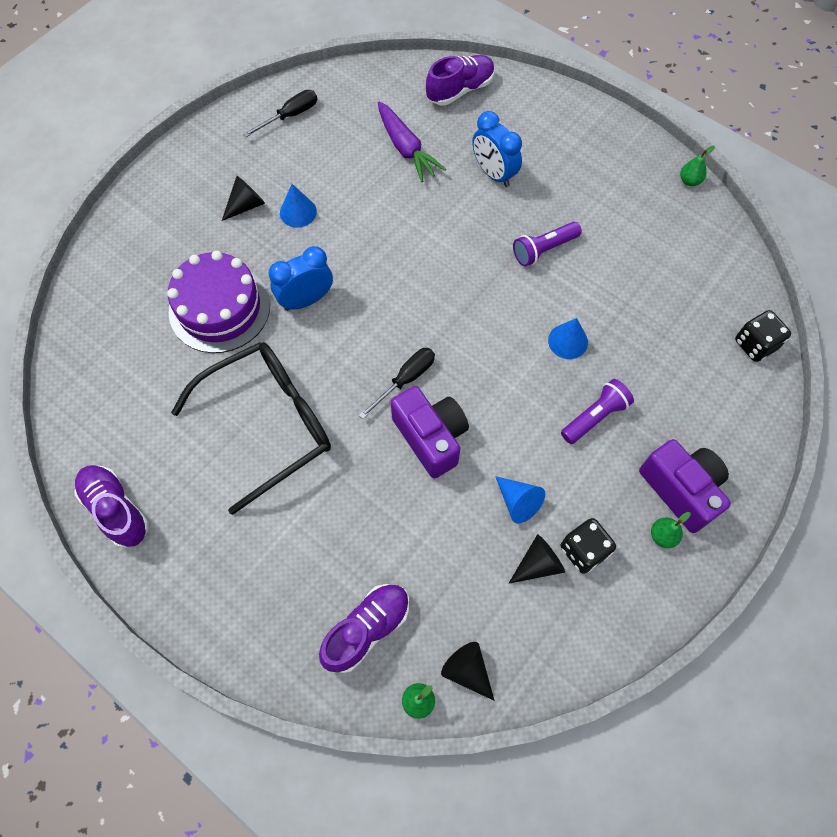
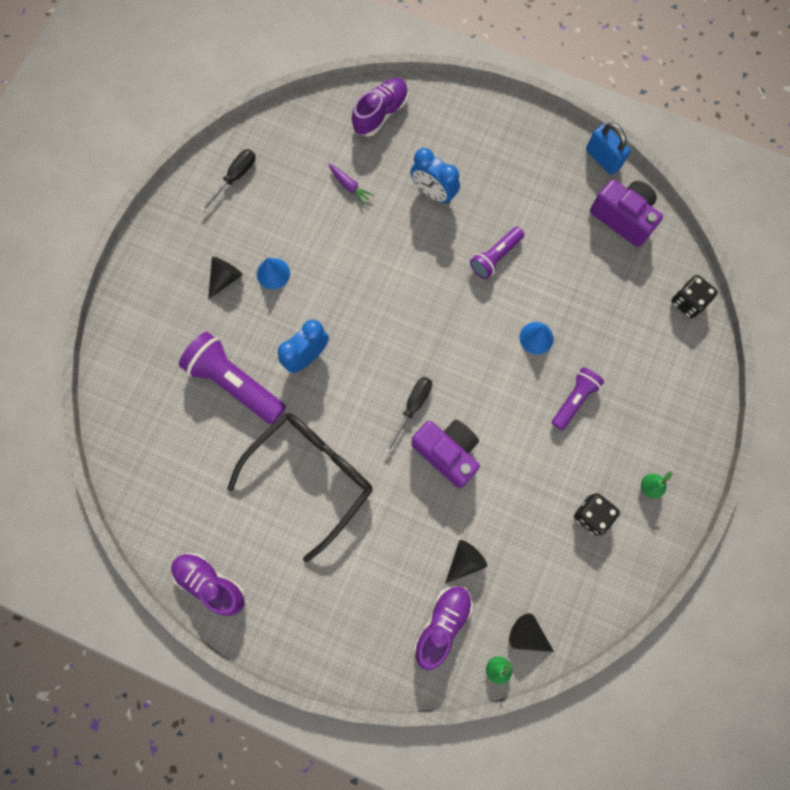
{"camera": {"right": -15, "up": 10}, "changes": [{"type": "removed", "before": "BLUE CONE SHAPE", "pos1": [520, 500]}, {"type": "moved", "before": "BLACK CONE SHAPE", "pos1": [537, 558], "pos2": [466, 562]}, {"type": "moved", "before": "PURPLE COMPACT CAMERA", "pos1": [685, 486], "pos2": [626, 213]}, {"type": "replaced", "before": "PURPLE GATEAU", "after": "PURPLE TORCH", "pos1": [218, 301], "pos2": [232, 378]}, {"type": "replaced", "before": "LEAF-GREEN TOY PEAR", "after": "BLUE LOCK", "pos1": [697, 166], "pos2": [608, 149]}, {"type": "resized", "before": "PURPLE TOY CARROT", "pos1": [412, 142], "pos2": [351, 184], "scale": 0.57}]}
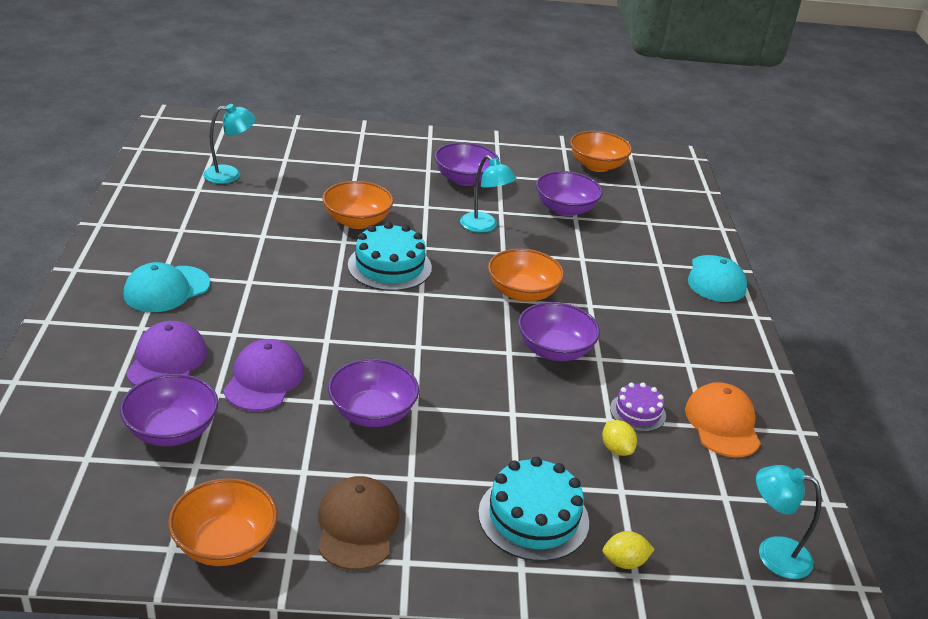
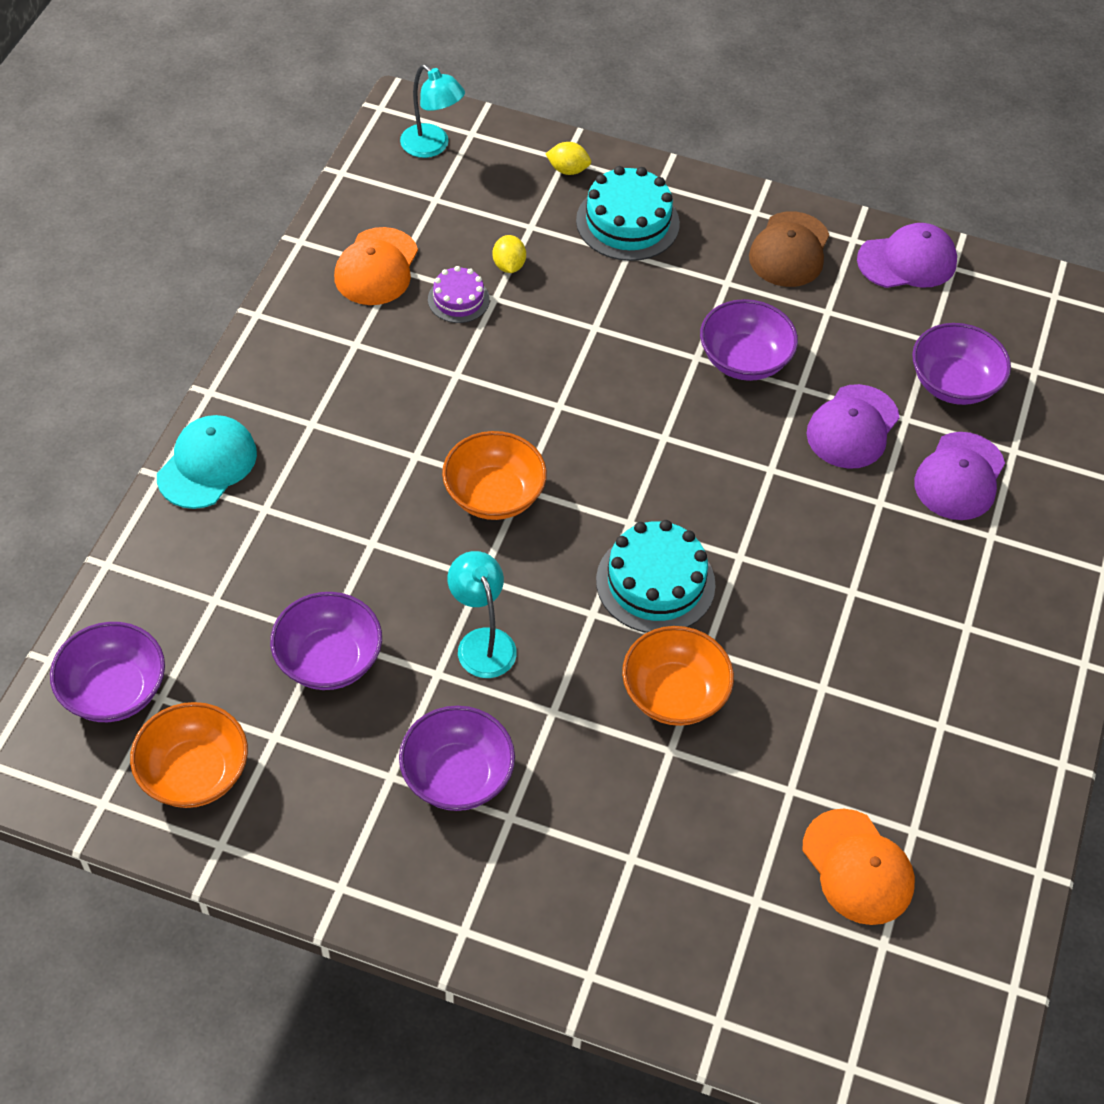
{"camera": {"right": -160, "up": 20}, "changes": [{"type": "removed", "before": "TEAL BASEBALL CAP", "pos1": [167, 287]}, {"type": "moved", "before": "PURPLE BOWL", "pos1": [559, 331], "pos2": [107, 672]}, {"type": "replaced", "before": "BRIGHT ORANGE BOWL", "after": "PURPLE BASEBALL CAP", "pos1": [223, 522], "pos2": [907, 255]}, {"type": "replaced", "before": "TEAL DESK LAMP", "after": "BRIGHT ORANGE BASEBALL CAP", "pos1": [229, 144], "pos2": [858, 867]}]}
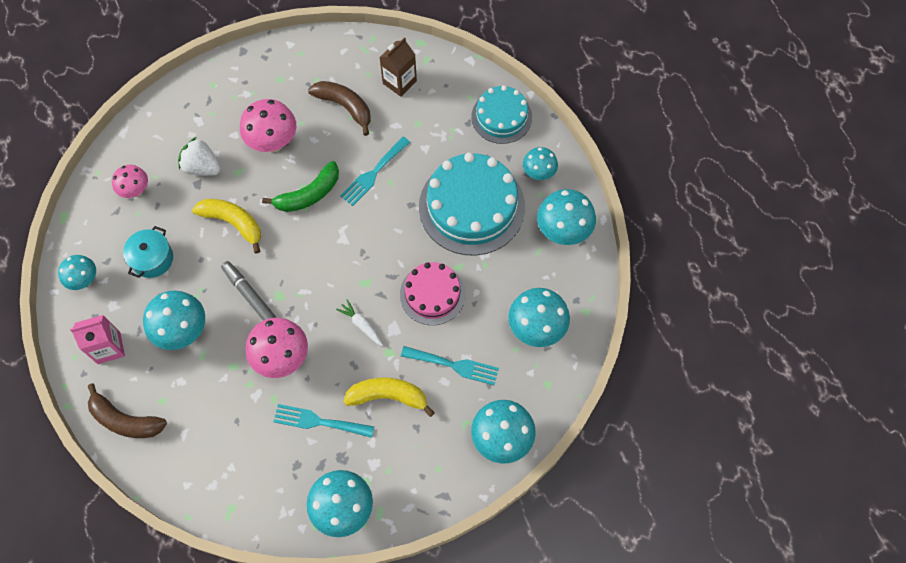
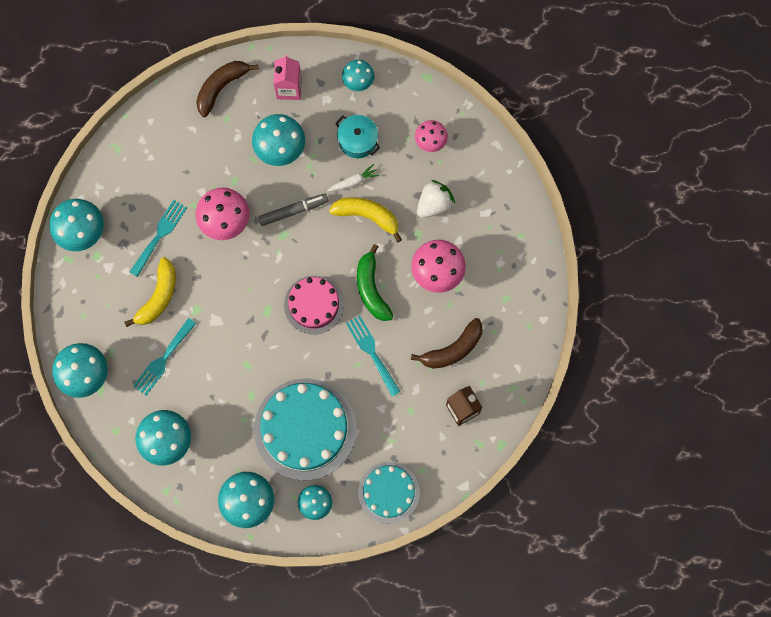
{"camera": {"right": 110, "up": 10}, "changes": [{"type": "moved", "before": "SNOW-WHITE TOY CARROT", "pos1": [359, 322], "pos2": [353, 178]}, {"type": "moved", "before": "PINK GATEAU", "pos1": [432, 293], "pos2": [314, 305]}, {"type": "turned", "before": "YELLOW BANANA", "pos1": [226, 226], "pos2": [365, 219], "turn": -120}]}
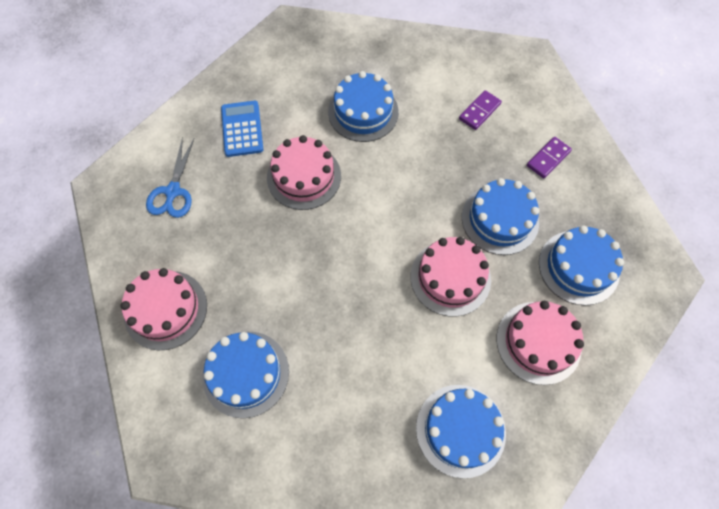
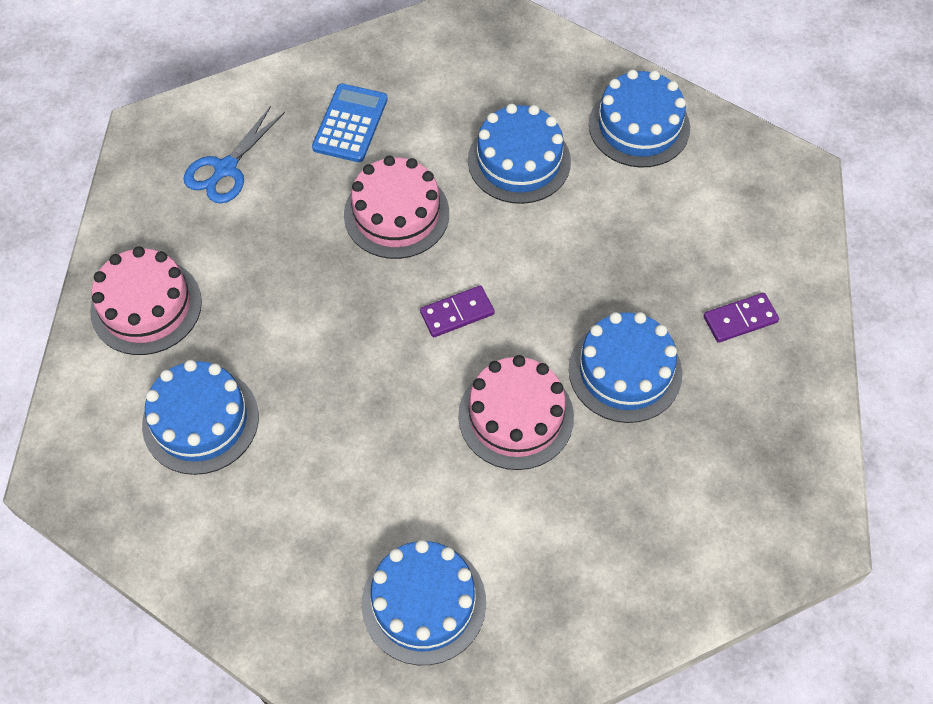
{"camera": {"right": 25, "up": -5}, "changes": [{"type": "removed", "before": "PINK GATEAU", "pos1": [540, 343]}, {"type": "moved", "before": "PURPLE DOMINO", "pos1": [480, 110], "pos2": [457, 311]}, {"type": "moved", "before": "BLUE GATEAU", "pos1": [581, 266], "pos2": [639, 118]}]}
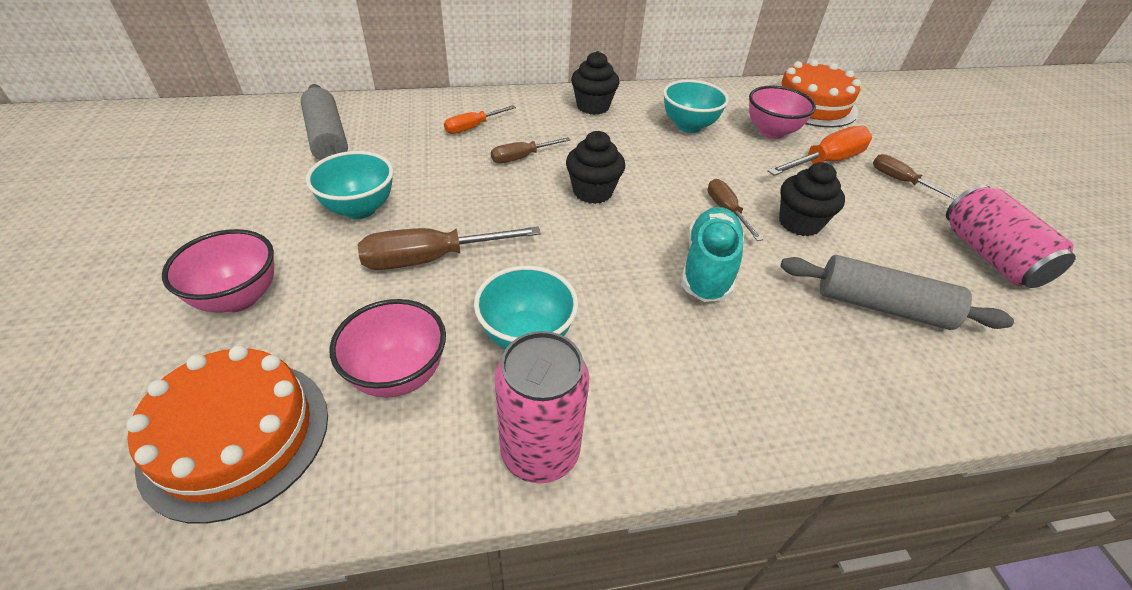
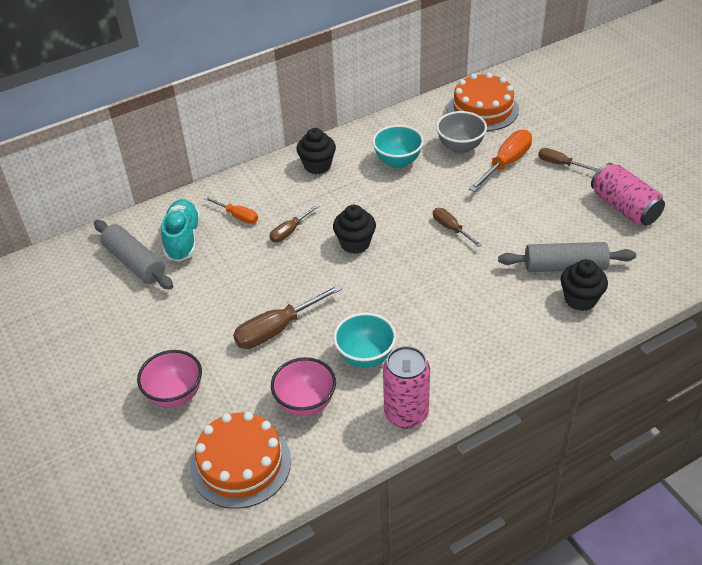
{"camera": {"right": -15, "up": 0}, "changes": [{"type": "removed", "before": "TEAL BOWL", "pos1": [349, 185]}, {"type": "moved", "before": "TEAL SHOE", "pos1": [713, 254], "pos2": [181, 230]}, {"type": "moved", "before": "BLACK FAIRY CAKE", "pos1": [812, 199], "pos2": [584, 285]}, {"type": "recoloured", "before": "PINK BOWL", "after": "ASH-GREY BOWL", "pos1": [782, 112], "pos2": [461, 132]}, {"type": "turned", "before": "BRIGHT ORANGE HAND SCREWDRIVER", "pos1": [480, 119], "pos2": [231, 210], "turn": -90}]}
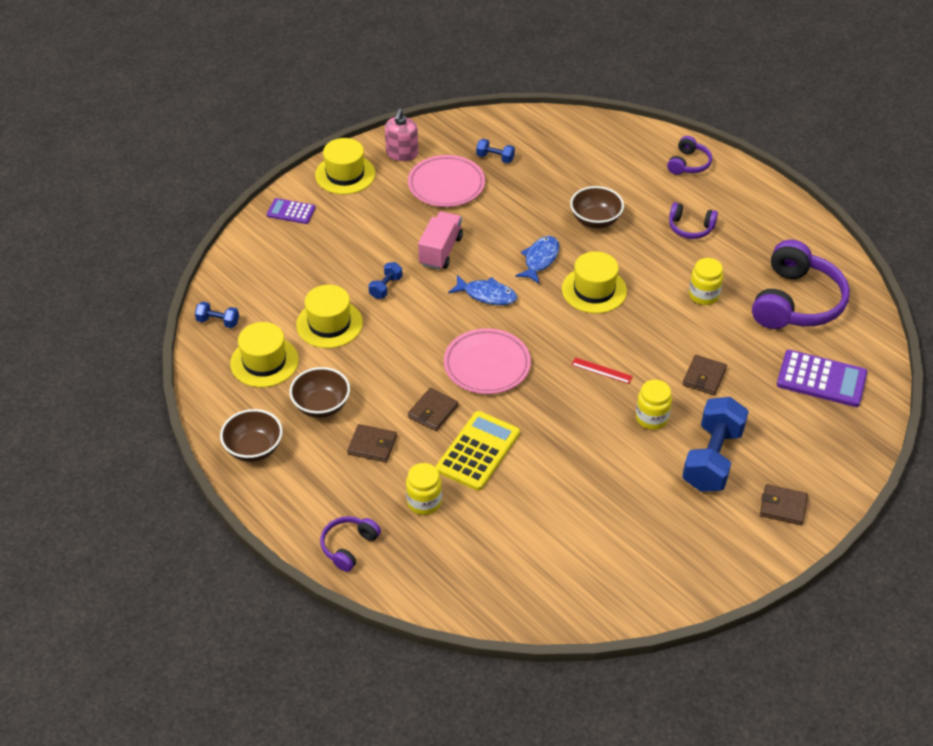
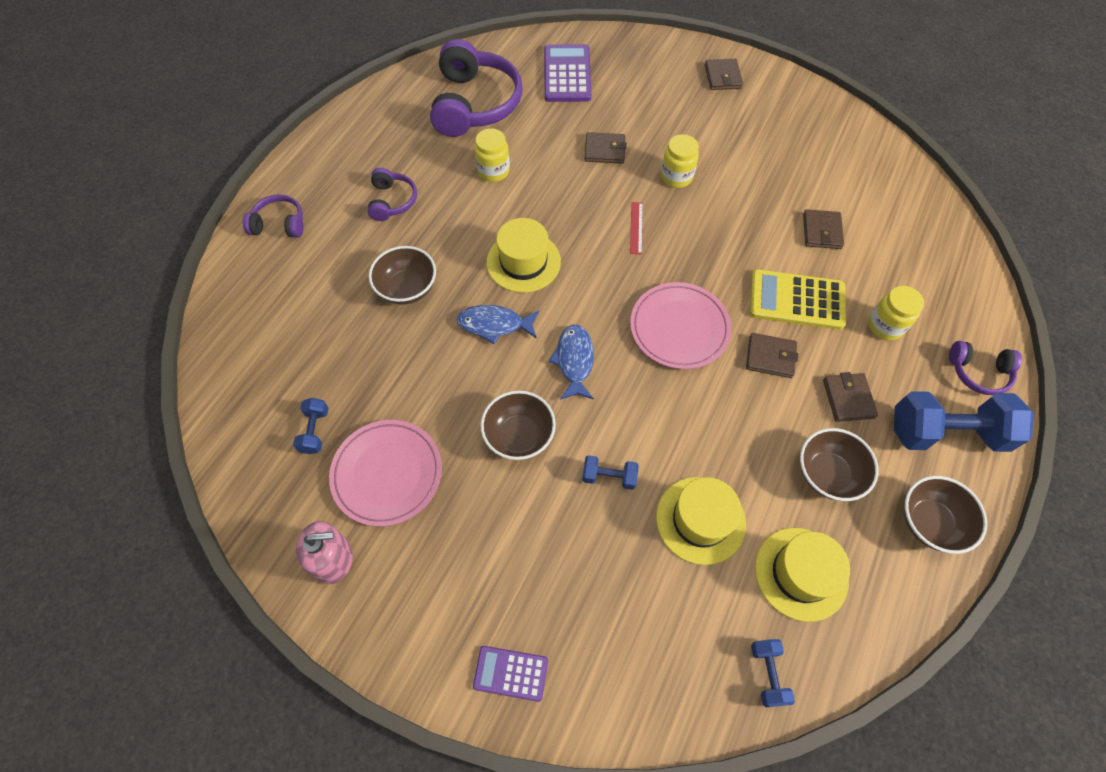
{"camera": {"right": -110, "up": 15}, "changes": [{"type": "removed", "before": "YELLOW TOP HAT", "pos1": [345, 166]}, {"type": "added", "after": "RUSSET BILLFOLD", "pos2": [823, 229]}, {"type": "moved", "before": "BLUE HAND WEIGHT", "pos1": [715, 444], "pos2": [964, 421]}, {"type": "replaced", "before": "PINK TOY TRUCK", "after": "RUSSET BOWL", "pos1": [440, 240], "pos2": [518, 425]}, {"type": "turned", "before": "PURPLE POCKET CALCULATOR", "pos1": [291, 211], "pos2": [510, 674], "turn": 105}, {"type": "turned", "before": "PURPLE HEADPHONES", "pos1": [801, 284], "pos2": [476, 88], "turn": 90}]}
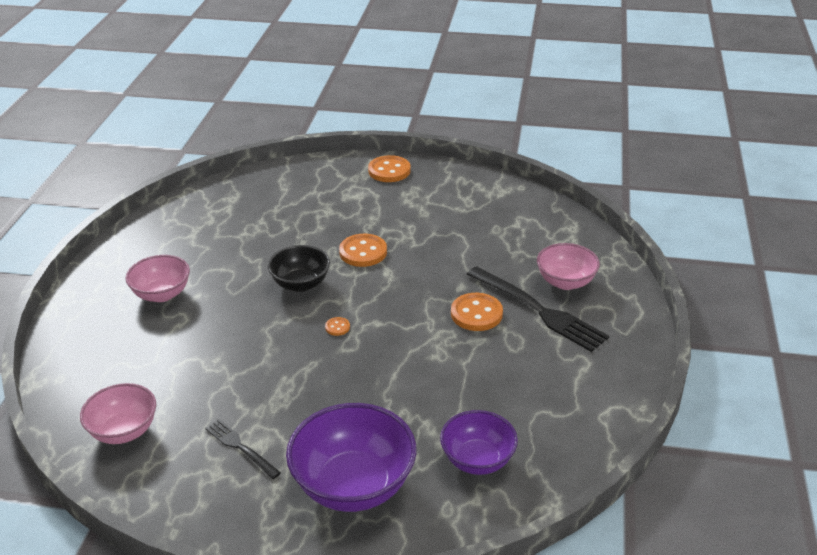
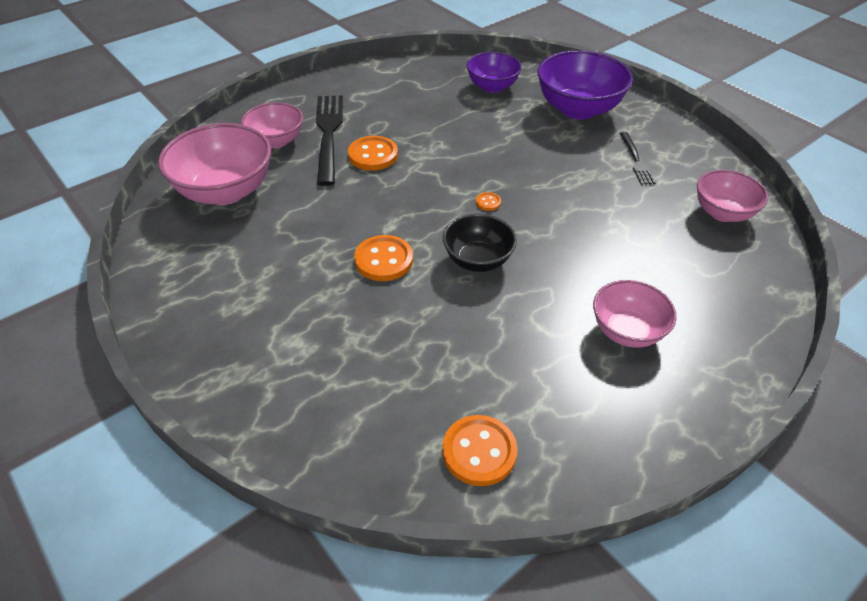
{"camera": {"right": -140, "up": 10}, "changes": [{"type": "added", "after": "PINK BOWL", "pos2": [214, 164]}, {"type": "moved", "before": "BRIGHT ORANGE SEWING BUTTON", "pos1": [389, 168], "pos2": [479, 450]}]}
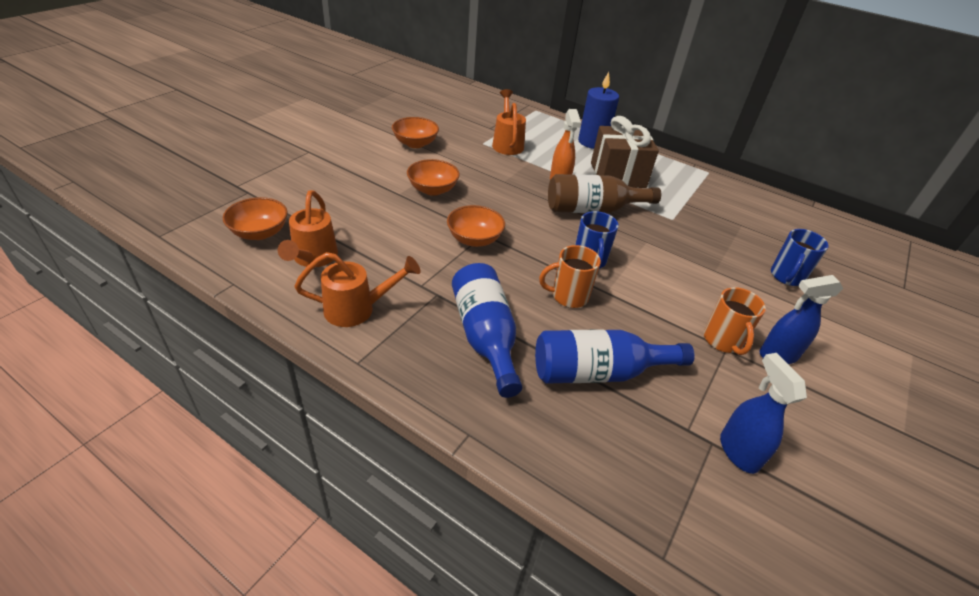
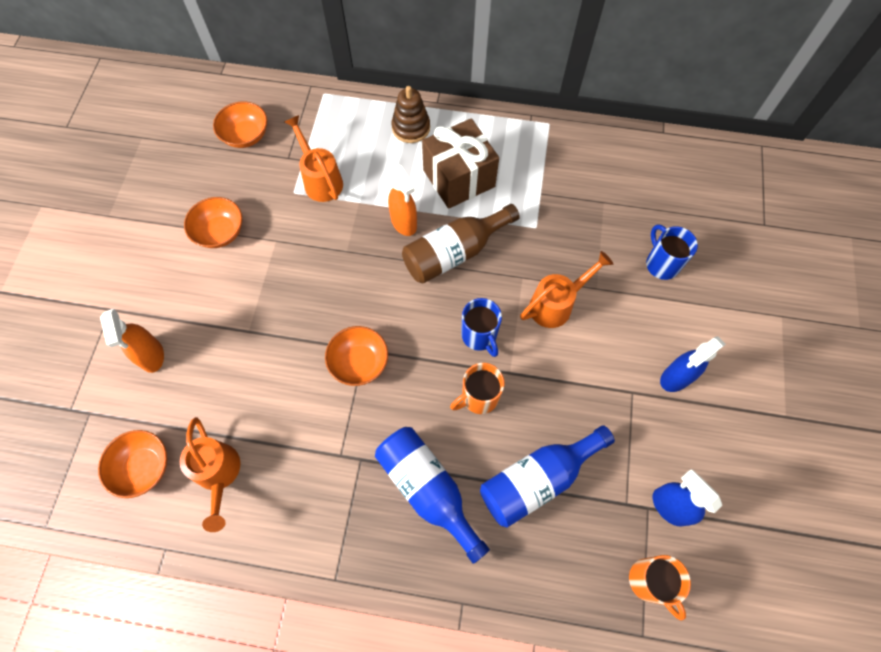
{"camera": {"right": -20, "up": 25}, "changes": [{"type": "added", "after": "BRIGHT ORANGE SPRAY CLEANER", "pos2": [132, 341]}, {"type": "moved", "before": "BRIGHT ORANGE SPRINKLING CAN", "pos1": [357, 289], "pos2": [566, 289]}, {"type": "moved", "before": "BRIGHT ORANGE BOWL", "pos1": [433, 177], "pos2": [240, 124]}, {"type": "moved", "before": "BRIGHT ORANGE TEA MUG", "pos1": [735, 321], "pos2": [660, 587]}, {"type": "replaced", "before": "BLUE WAX CANDLE", "after": "RUSSET RING STACKER", "pos1": [598, 110], "pos2": [411, 114]}, {"type": "turned", "before": "BLUE TEA MUG", "pos1": [800, 257], "pos2": [672, 252], "turn": 150}]}
